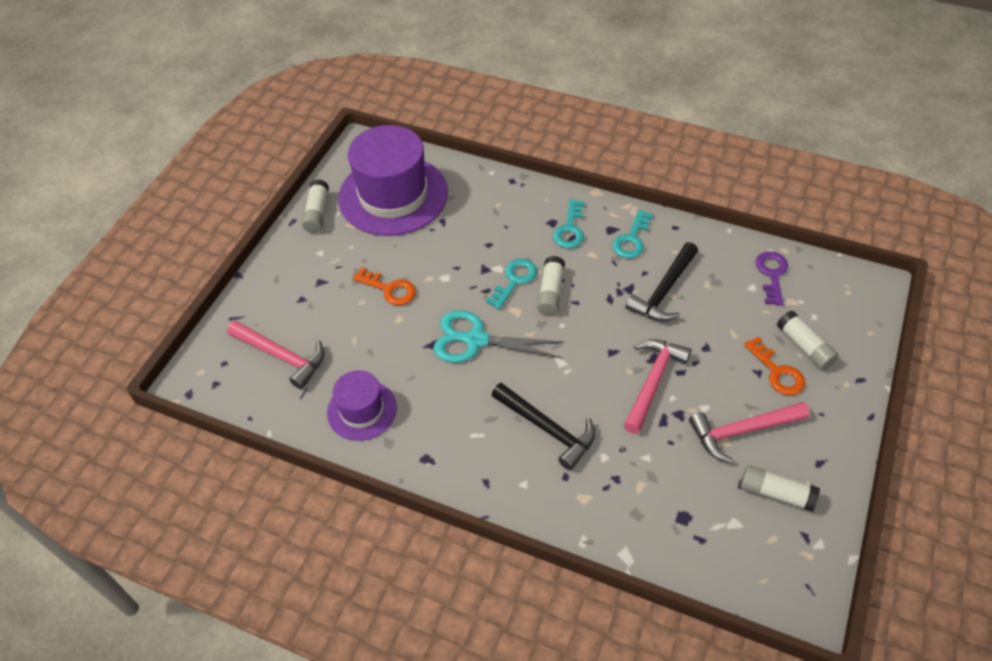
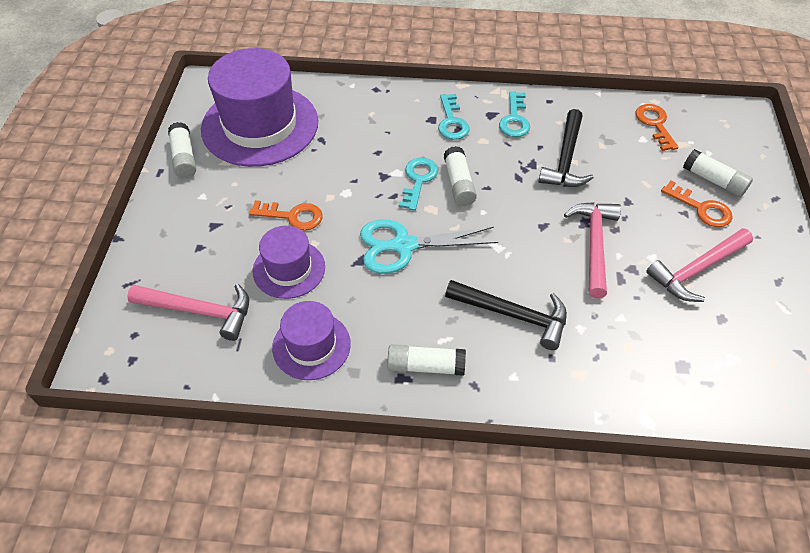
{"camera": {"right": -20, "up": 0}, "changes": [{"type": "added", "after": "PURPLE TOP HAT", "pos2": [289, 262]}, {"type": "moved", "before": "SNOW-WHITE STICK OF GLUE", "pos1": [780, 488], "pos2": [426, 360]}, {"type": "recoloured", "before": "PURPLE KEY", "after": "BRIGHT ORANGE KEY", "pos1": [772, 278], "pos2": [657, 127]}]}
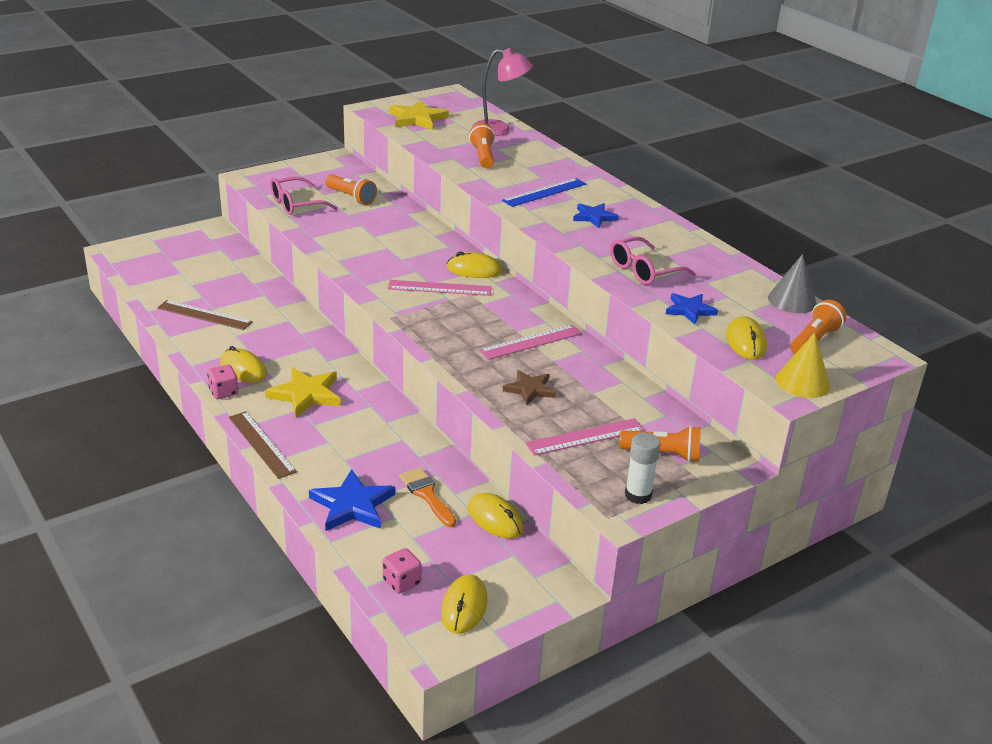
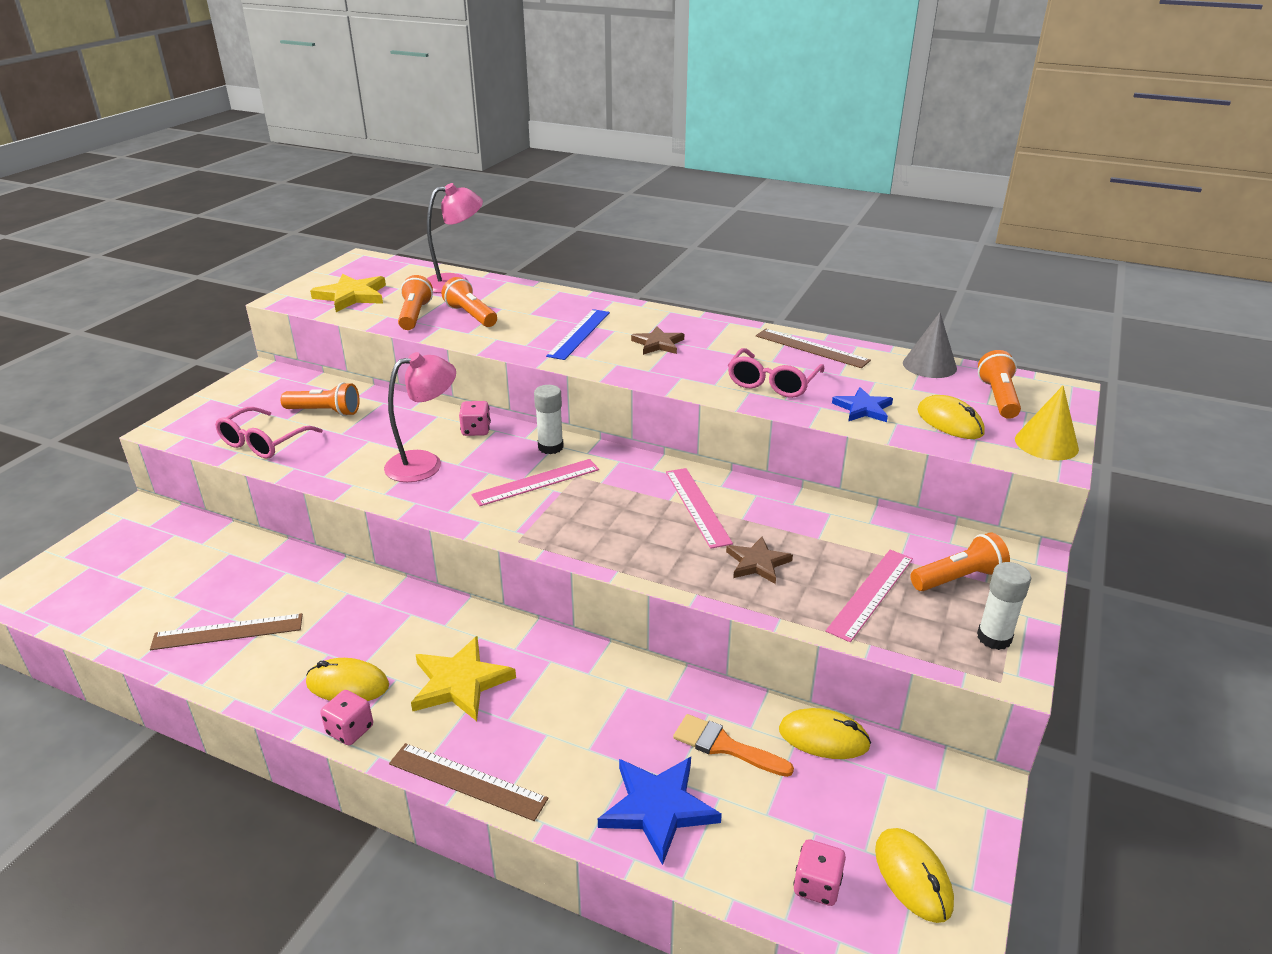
{"camera": {"right": -30, "up": 0}, "changes": [{"type": "added", "after": "PINK DESK LAMP", "pos2": [420, 417]}, {"type": "added", "after": "BRIGHT ORANGE TORCH", "pos2": [415, 302]}, {"type": "added", "after": "PINK GAME DIE", "pos2": [475, 418]}, {"type": "added", "after": "RUSSET STRAIGHTEDGE", "pos2": [813, 348]}, {"type": "replaced", "before": "YELLOW MOUSE", "after": "SNOW-WHITE STICK OF GLUE", "pos1": [474, 265], "pos2": [549, 419]}, {"type": "recoloured", "before": "BLUE FIVE-POINTED STAR", "after": "RUSSET FIVE-POINTED STAR", "pos1": [596, 215], "pos2": [657, 340]}, {"type": "turned", "before": "PINK STRAIGHTEDGE", "pos1": [530, 342], "pos2": [699, 508], "turn": -45}]}
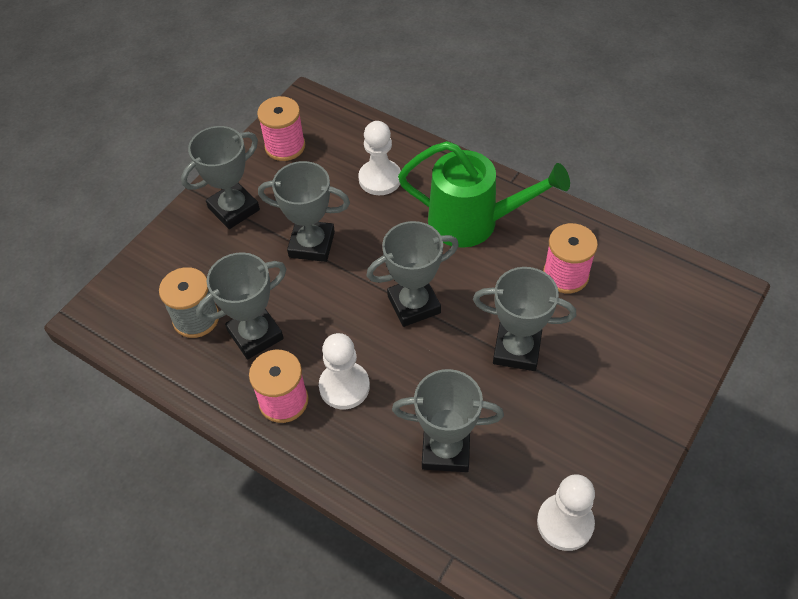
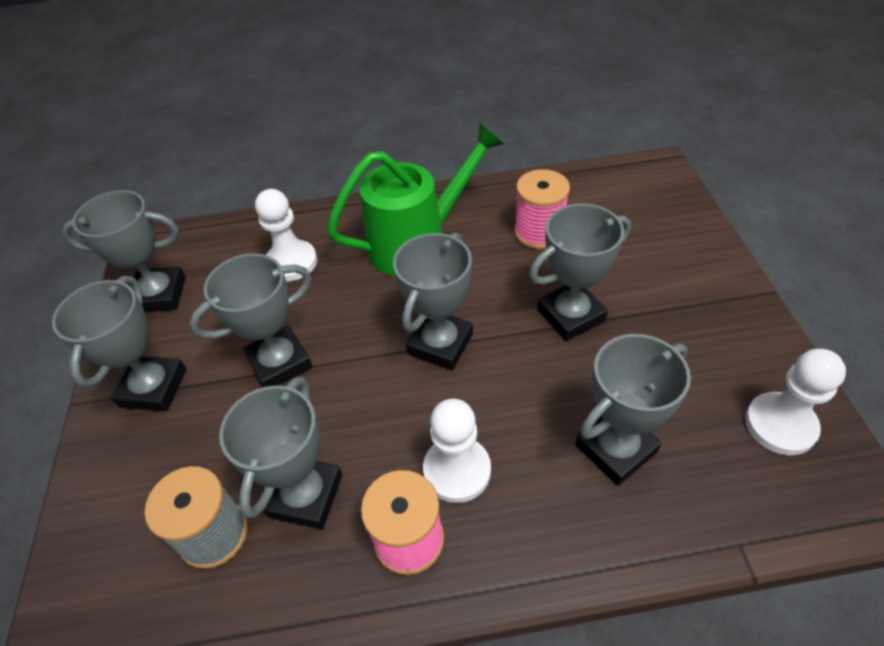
{"camera": {"right": -40, "up": -5}, "changes": [{"type": "replaced", "before": "PINK REEL OF THREAD", "after": "ASH-GREY PRIZE CUP", "pos1": [281, 128], "pos2": [124, 251]}]}
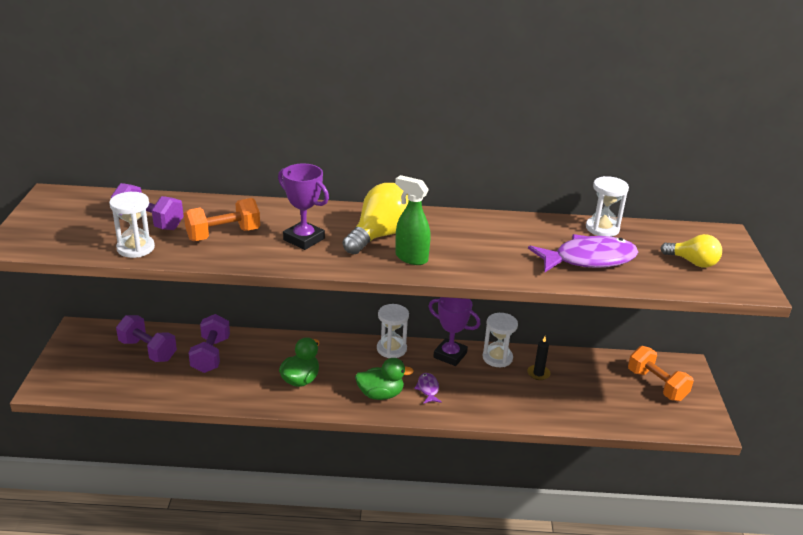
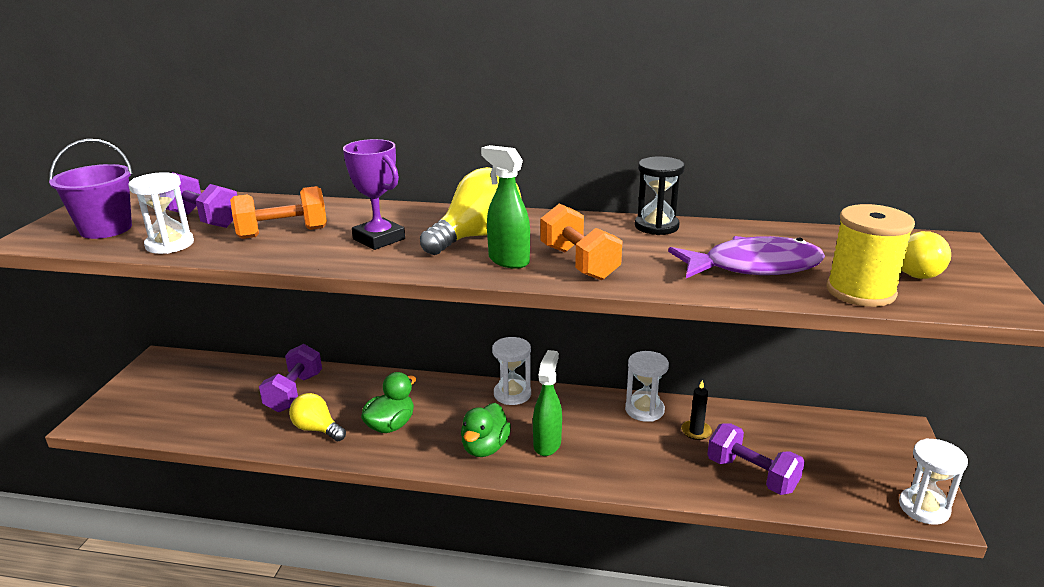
{"camera": {"right": 10, "up": -5}, "changes": [{"type": "removed", "before": "PURPLE PRIZE CUP", "pos1": [454, 331]}, {"type": "added", "after": "PURPLE SAND BUCKET", "pos2": [91, 189]}, {"type": "added", "after": "YELLOW LIGHT BULB", "pos2": [317, 417]}, {"type": "added", "after": "BLACK SAND TIMER", "pos2": [660, 195]}, {"type": "added", "after": "YELLOW REEL OF THREAD", "pos2": [871, 255]}, {"type": "moved", "before": "PURPLE HAND WEIGHT", "pos1": [146, 338], "pos2": [756, 459]}, {"type": "moved", "before": "SNOW-WHITE SAND TIMER", "pos1": [607, 206], "pos2": [933, 481]}, {"type": "moved", "before": "BRIGHT ORANGE HAND WEIGHT", "pos1": [661, 373], "pos2": [581, 241]}, {"type": "replaced", "before": "PURPLE FISH", "after": "LEAF-GREEN SPRAY CLEANER", "pos1": [428, 388], "pos2": [547, 403]}, {"type": "turned", "before": "LEAF-GREEN TOY DUCK", "pos1": [384, 379], "pos2": [486, 430], "turn": 105}]}
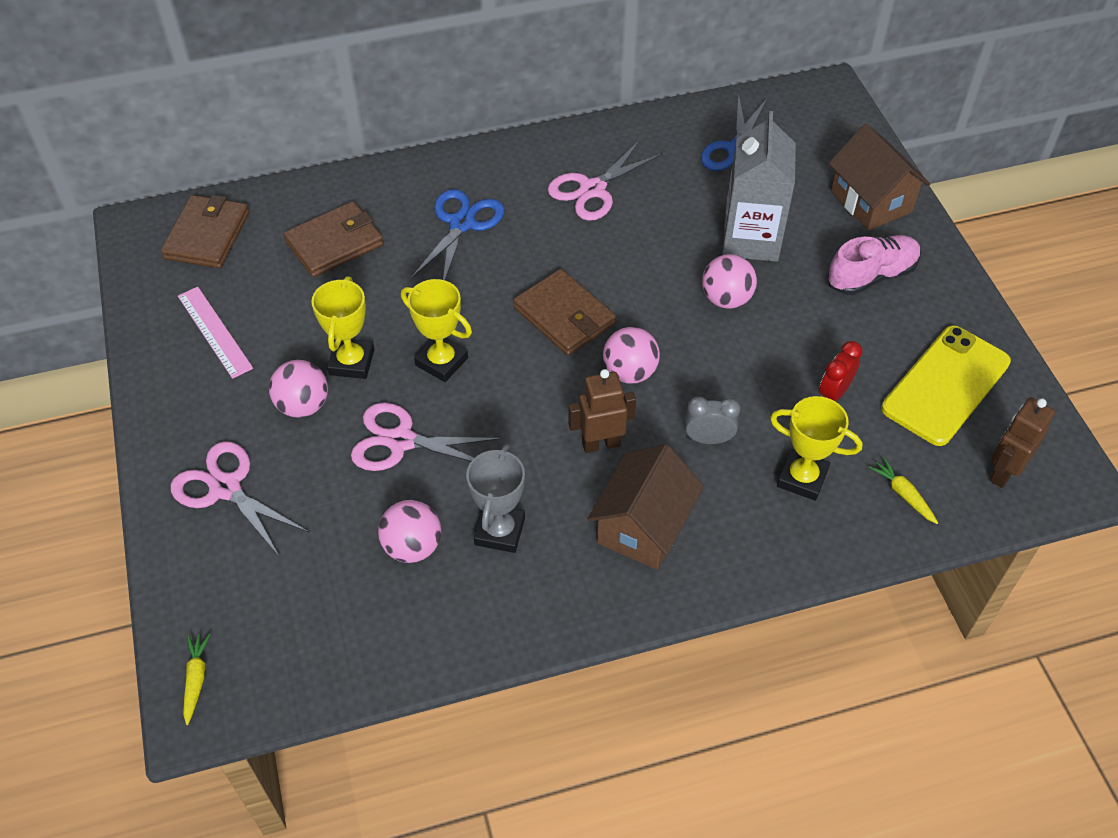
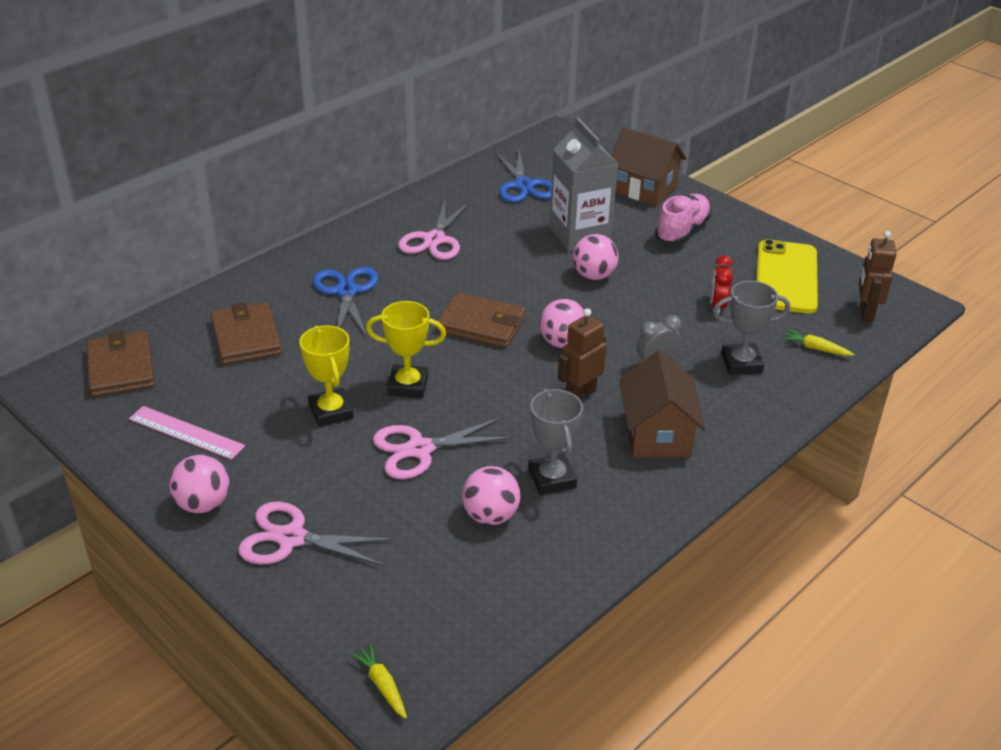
{"camera": {"right": -30, "up": -15}, "changes": [{"type": "moved", "before": "PINK BALL", "pos1": [298, 389], "pos2": [199, 484]}, {"type": "recoloured", "before": "YELLOW PRIZE CUP", "after": "ASH-GREY PRIZE CUP", "pos1": [816, 448], "pos2": [751, 328]}, {"type": "turned", "before": "RUSSET BILLFOLD", "pos1": [333, 239], "pos2": [246, 333], "turn": -45}]}
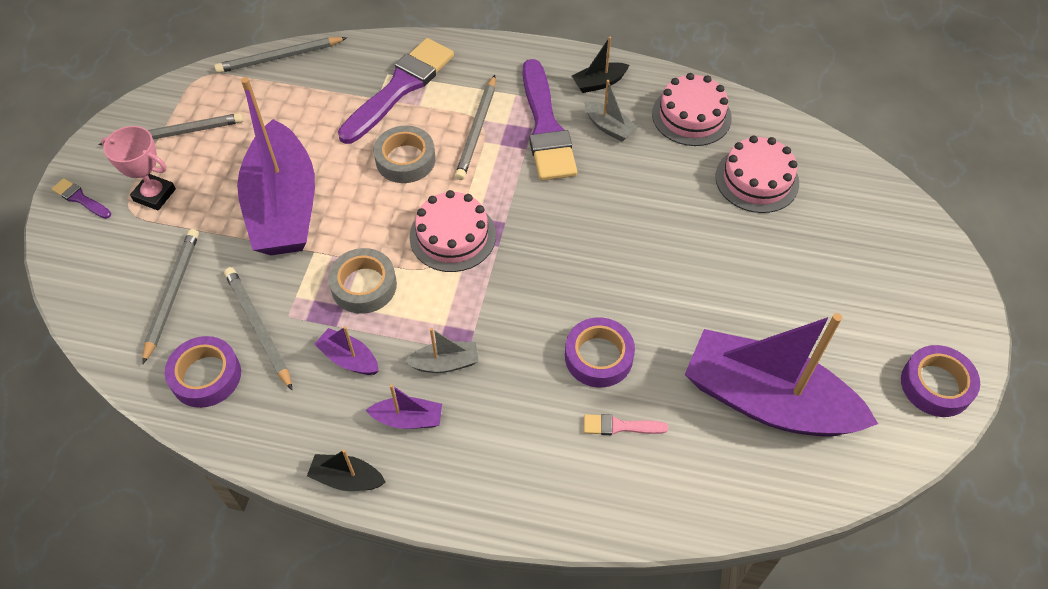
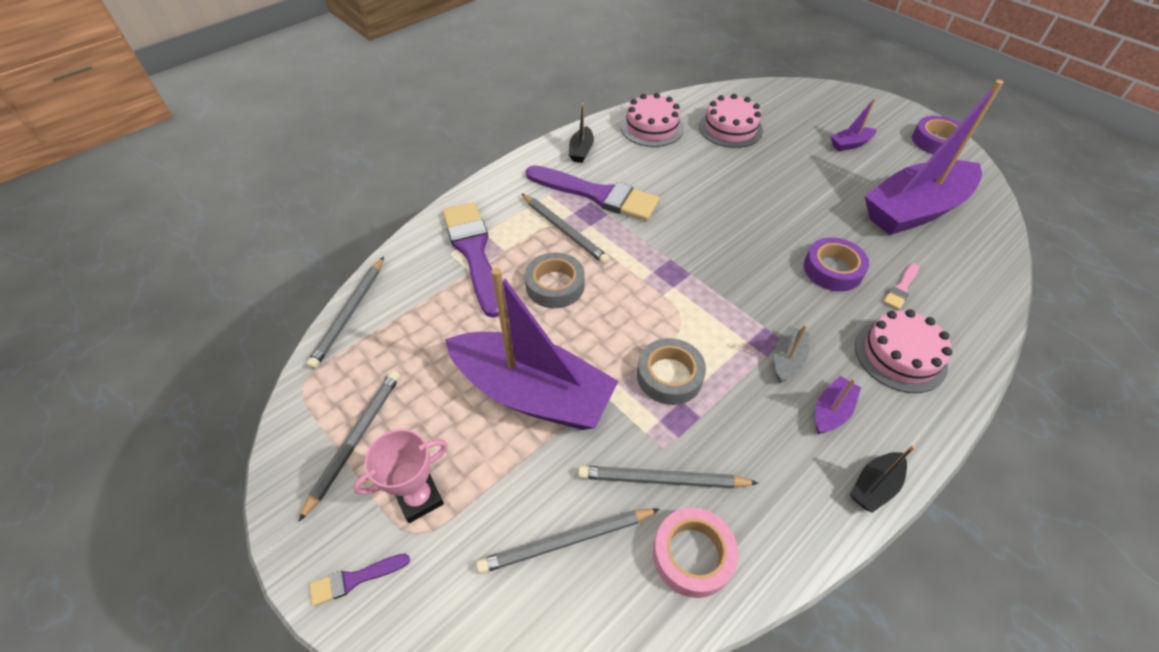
{"camera": {"right": -55, "up": -5}, "changes": [{"type": "removed", "before": "ASH-GREY SAILBOAT", "pos1": [611, 111]}, {"type": "moved", "before": "PURPLE SAILBOAT", "pos1": [346, 350], "pos2": [853, 125]}, {"type": "moved", "before": "PINK GATEAU", "pos1": [452, 231], "pos2": [903, 351]}, {"type": "recoloured", "before": "PURPLE ROLL OF TAPE", "after": "PINK ROLL OF TAPE", "pos1": [203, 372], "pos2": [695, 552]}, {"type": "turned", "before": "ASH-GREY LEAD PENCIL", "pos1": [170, 297], "pos2": [568, 541], "turn": -60}]}
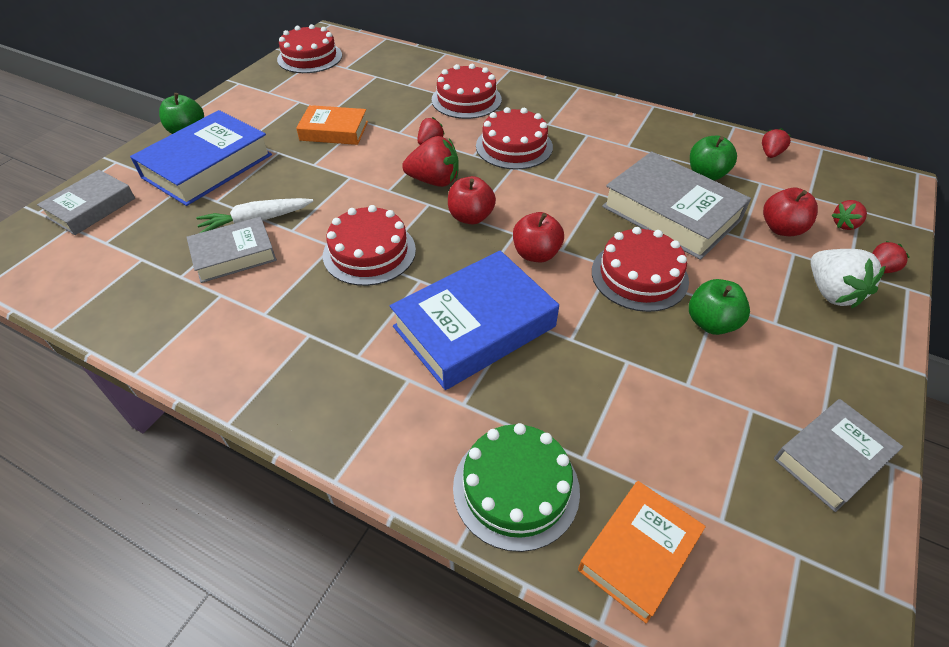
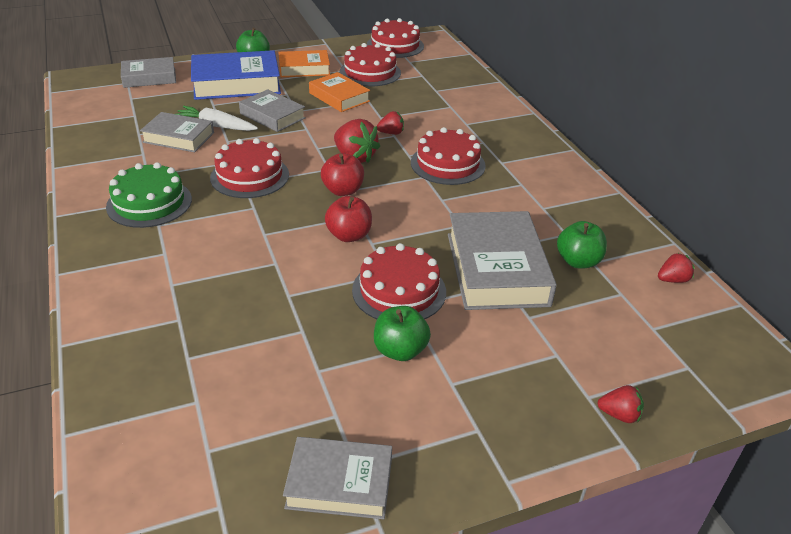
{"camera": {"right": 40, "up": -10}, "changes": [{"type": "removed", "before": "BLUE HARDBACK", "pos1": [474, 320]}, {"type": "removed", "before": "SCARLET APPLE FRUIT", "pos1": [790, 212]}, {"type": "removed", "before": "SNOW-WHITE BERRY", "pos1": [848, 278]}, {"type": "removed", "before": "SCARLET BERRY", "pos1": [849, 215]}, {"type": "added", "after": "ASH-GREY HARDBACK", "pos2": [272, 110]}, {"type": "moved", "before": "SCARLET GATEAU", "pos1": [467, 91], "pos2": [370, 64]}, {"type": "moved", "before": "LEAF-GREEN GATEAU", "pos1": [516, 487], "pos2": [149, 195]}, {"type": "moved", "before": "BRIGHT ORANGE HARDBACK", "pos1": [642, 552], "pos2": [304, 63]}]}
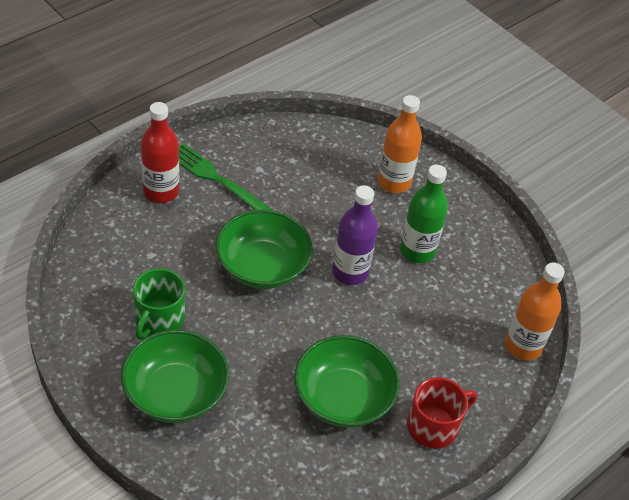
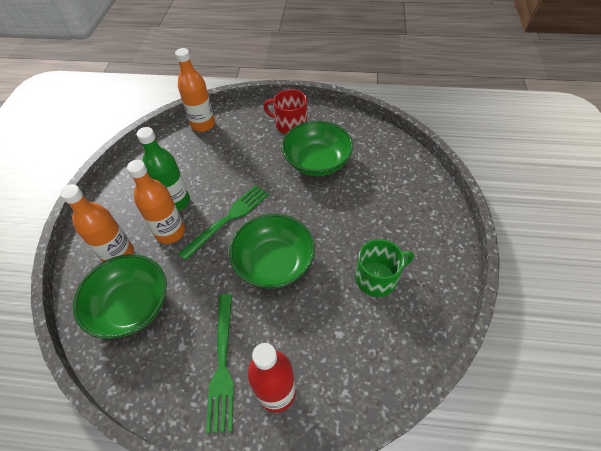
{"camera": {"right": -125, "up": 5}, "changes": [{"type": "added", "after": "BRIGHT ORANGE FLASK", "pos2": [156, 202]}, {"type": "moved", "before": "LEAF-GREEN BOWL", "pos1": [175, 376], "pos2": [120, 296]}, {"type": "replaced", "before": "PURPLE FLASK", "after": "LEAF-GREEN DINNER FORK", "pos1": [355, 235], "pos2": [223, 223]}]}
